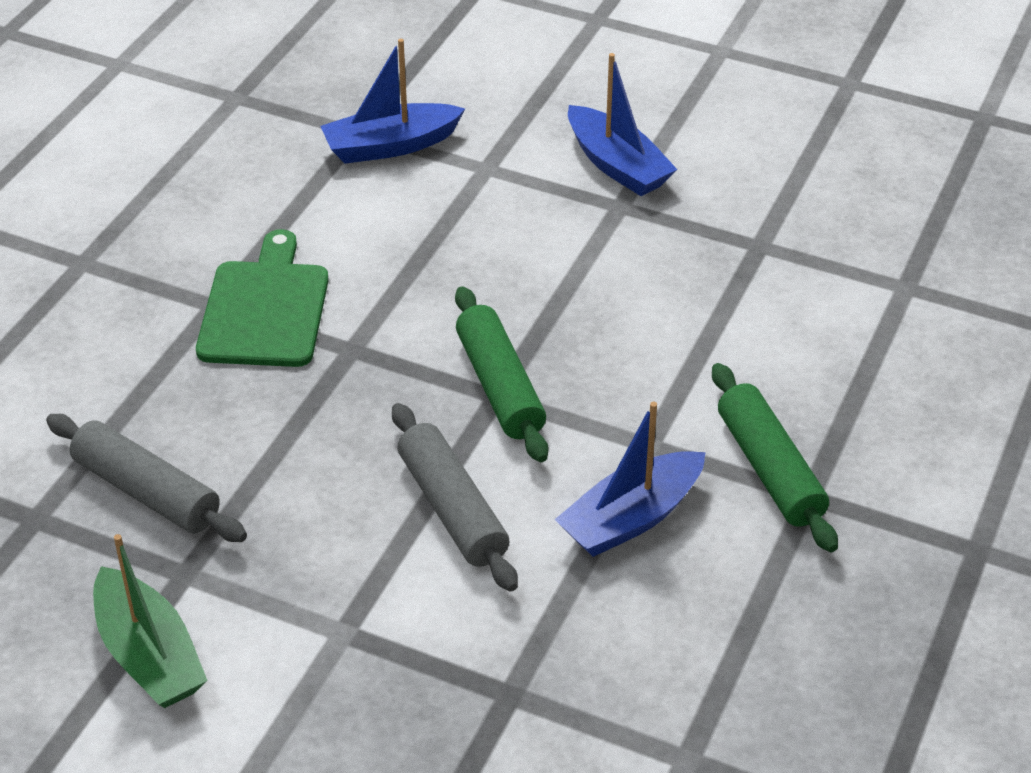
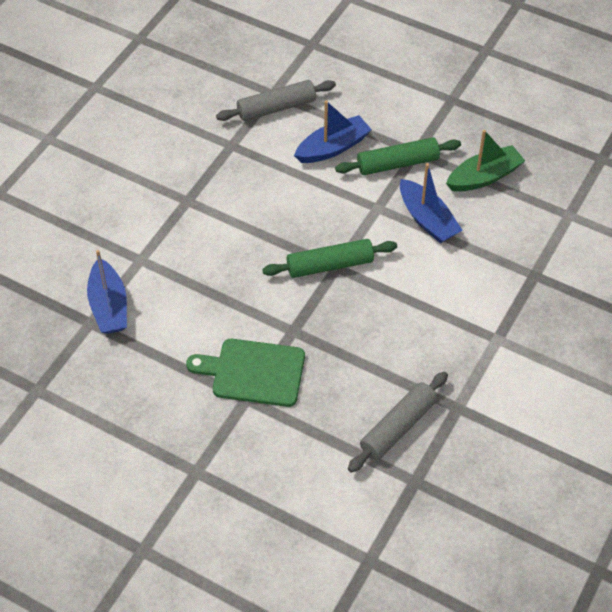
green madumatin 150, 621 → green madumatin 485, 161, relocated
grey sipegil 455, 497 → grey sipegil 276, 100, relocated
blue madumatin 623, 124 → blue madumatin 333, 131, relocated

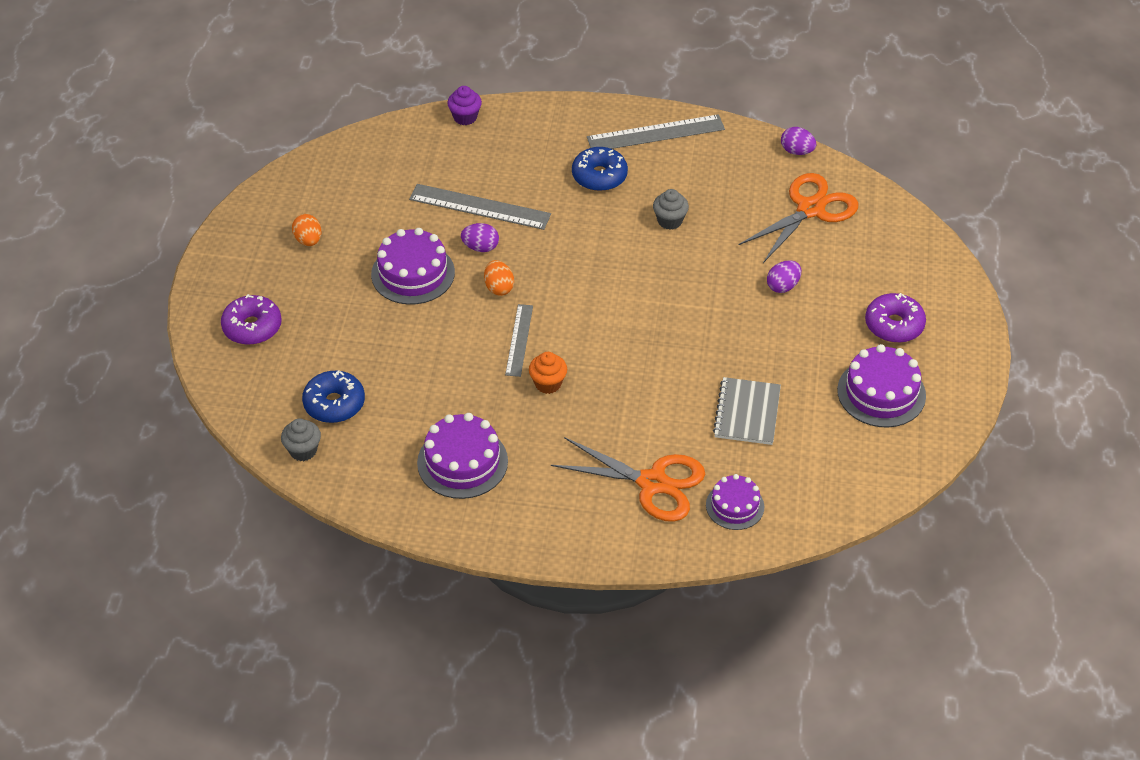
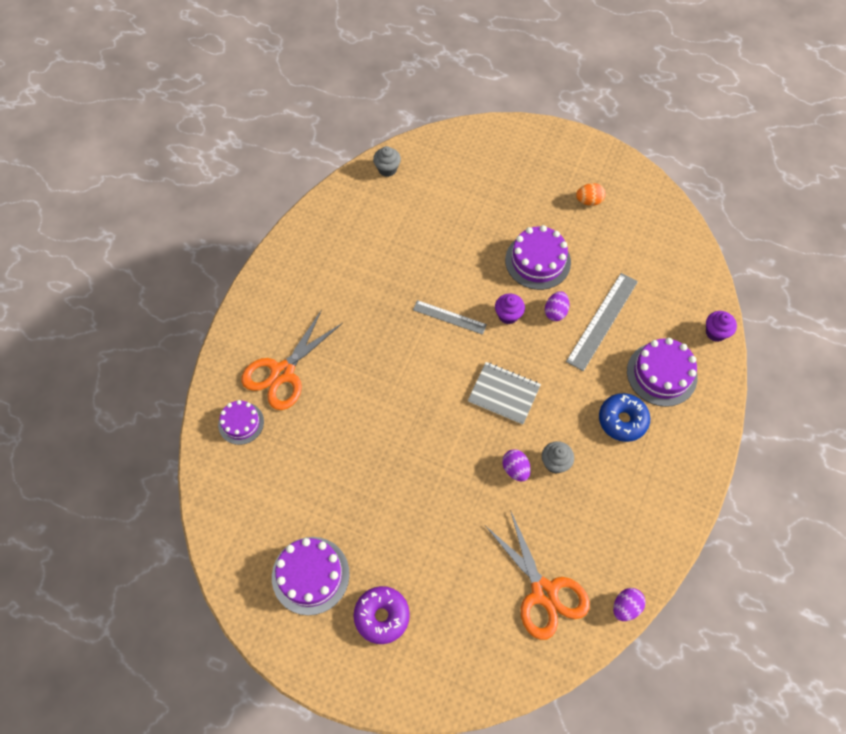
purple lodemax 251, 319 → -
blue lodemax 333, 396 → -
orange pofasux 548, 373 → -
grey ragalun 656, 131 → -
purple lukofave 462, 456 → purple lukofave 662, 372, relocated
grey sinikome 747, 411 → grey sinikome 504, 393, relocated
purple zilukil 784, 277 → purple zilukil 516, 465, relocated
orange zilukil 499, 278 → purple pofasux 510, 308

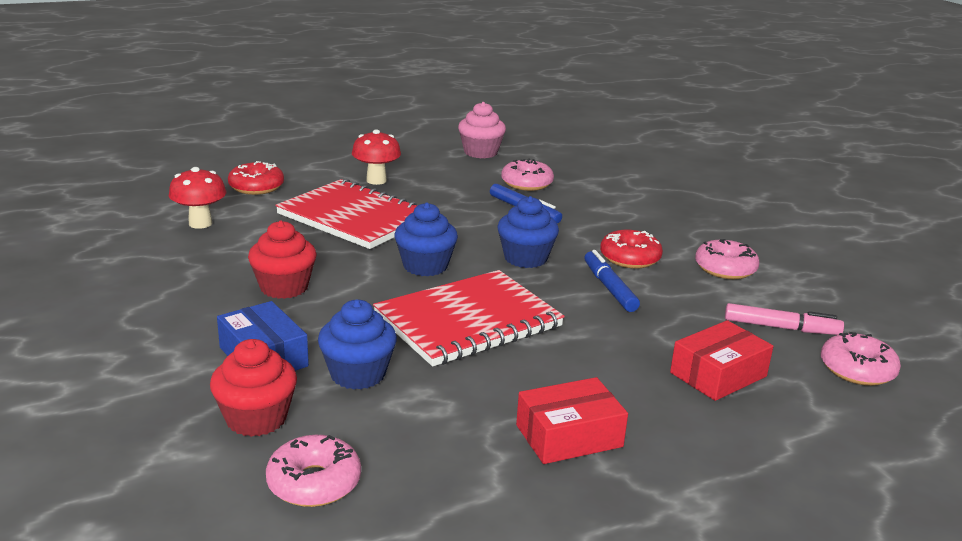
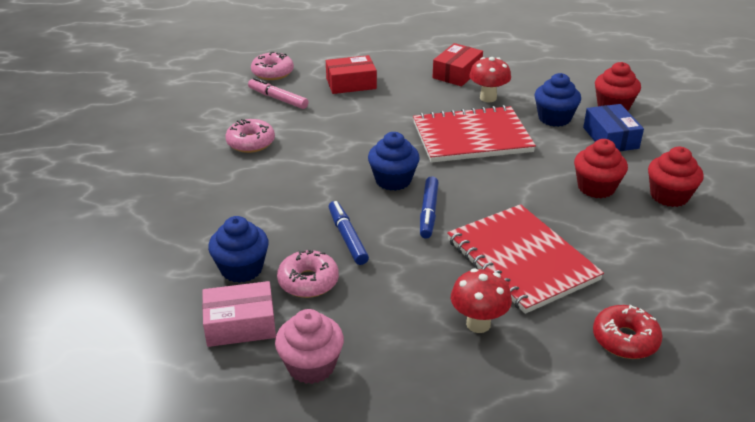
pink lodemax 313, 471 → -
red lodemax 631, 249 → -
- → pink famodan 239, 314
- → red pofasux 676, 177
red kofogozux 197, 198 → red kofogozux 490, 79, relocated
blue pofasux 426, 239 → blue pofasux 238, 249, relocated
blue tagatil 612, 281 → blue tagatil 429, 207, relocated
red famodan 572, 420 → red famodan 457, 64, 60 degrees counterclockwise

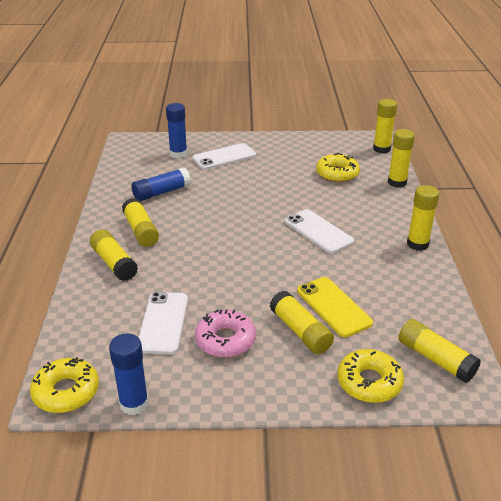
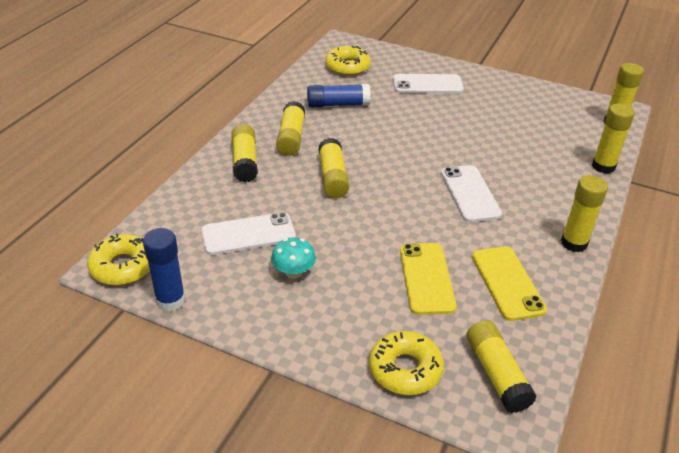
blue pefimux 176, 130 → -
- → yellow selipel 509, 283
yellow pefimux 302, 322 → yellow pefimux 333, 168, relocated
yellow lodemax 338, 167 → yellow lodemax 348, 61, relocated
pink lodemax 225, 333 → turquoise kofogozux 293, 258
white selipel 163, 323 → white selipel 248, 233, 45 degrees clockwise

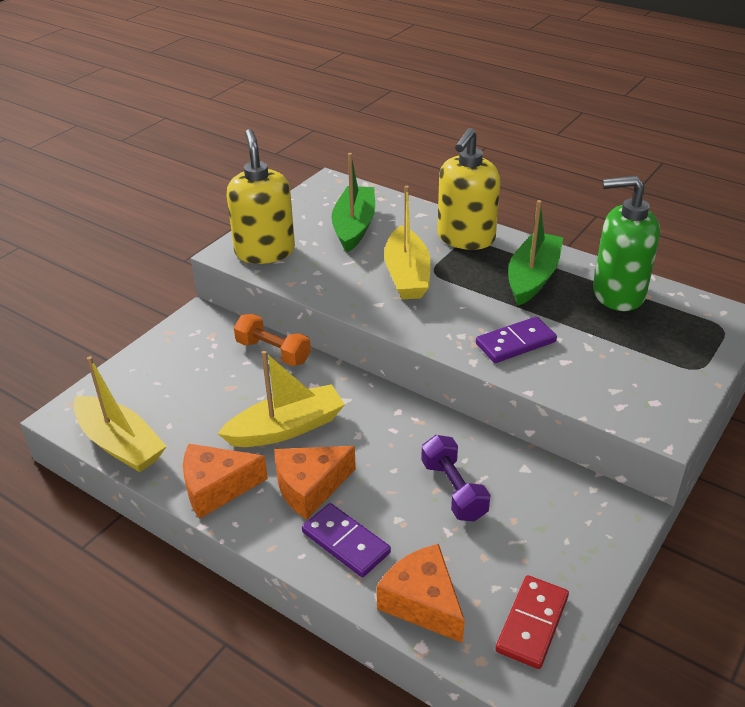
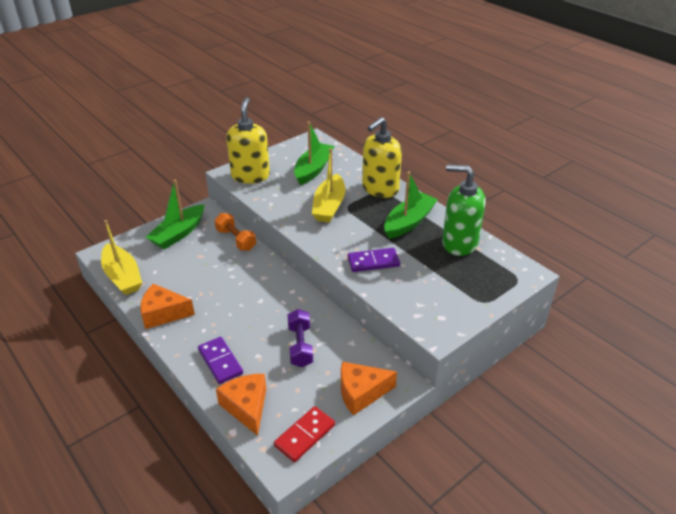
yellow madumatin 281, 399 → -
- → green madumatin 175, 214
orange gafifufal 315, 483 → orange gafifufal 369, 389, relocated

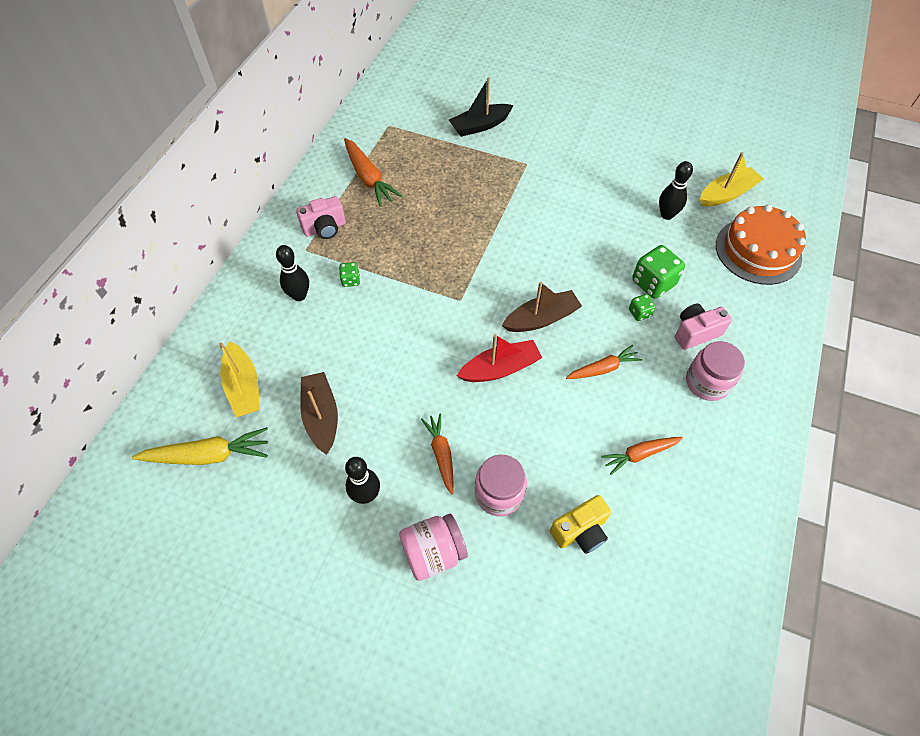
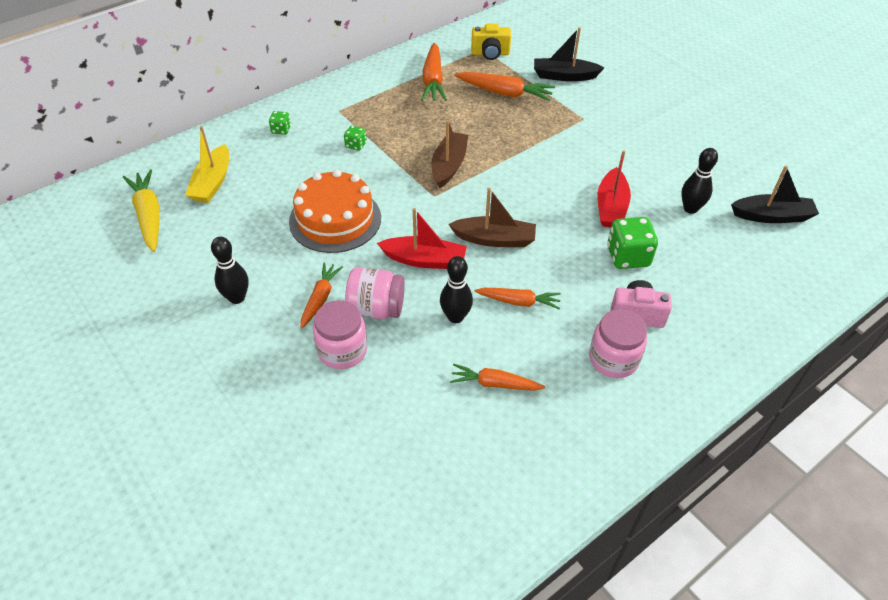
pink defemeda 321, 217 → -
- → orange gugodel 504, 86
- → red madumatin 614, 189
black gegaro 292, 273 → black gegaro 456, 289, relocated
brown madumatin 319, 413 → brown madumatin 449, 154, relocated
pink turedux 433, 547 → pink turedux 375, 293, relocated
yellow defemeda 580, 524 → yellow defemeda 491, 42, relocated
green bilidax 642, 307 → green bilidax 280, 123, relocated
orange lukofave 761, 244 → orange lukofave 335, 211, relocated
yellow madumatin 732, 179 → black madumatin 775, 194
yellow gugodel 200, 446 → yellow gugodel 141, 210, 135 degrees counterclockwise

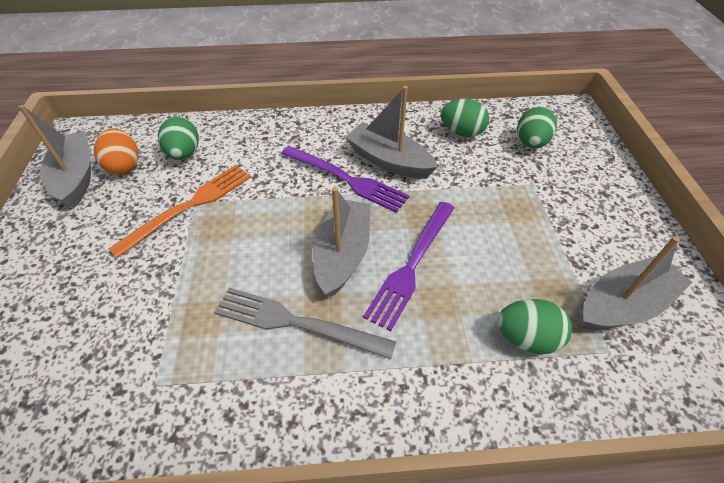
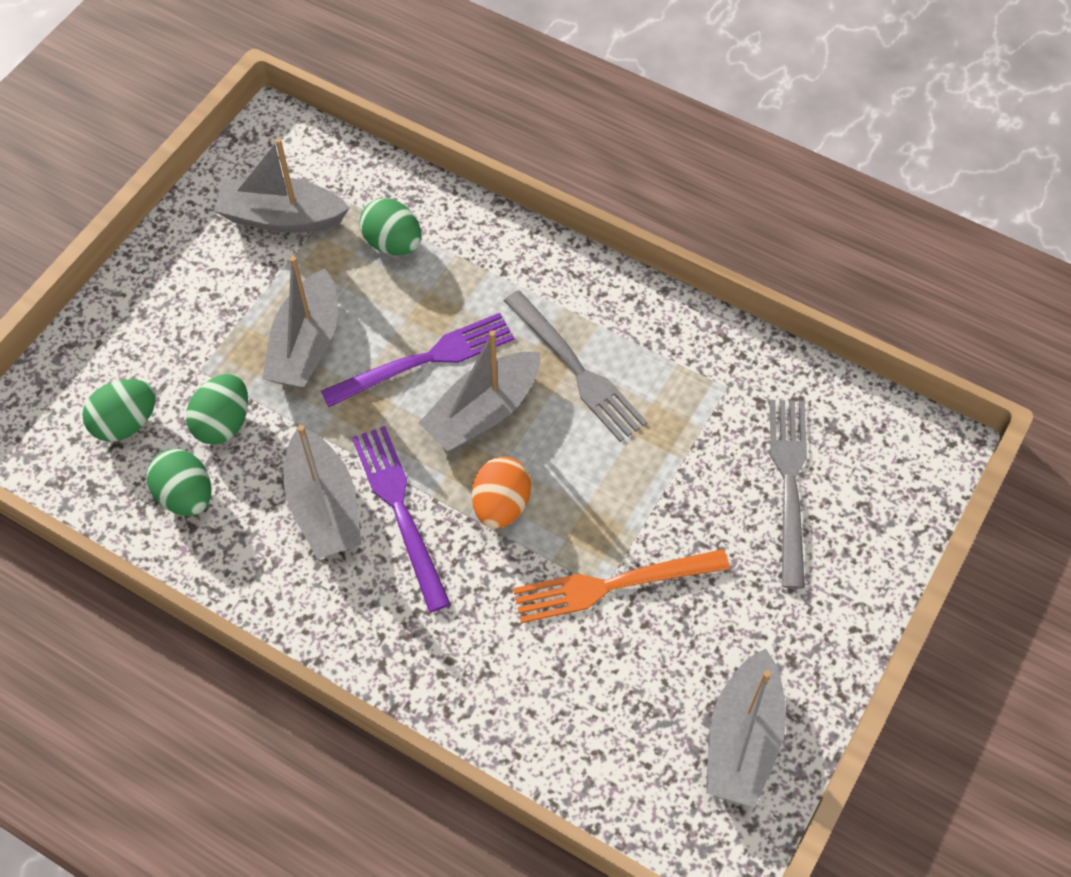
- → grey madumatin 300, 322
- → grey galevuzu 788, 494
orange zilukil 116, 151 → orange zilukil 501, 492, relocated
green zilukil 178, 138 → green zilukil 217, 409, relocated

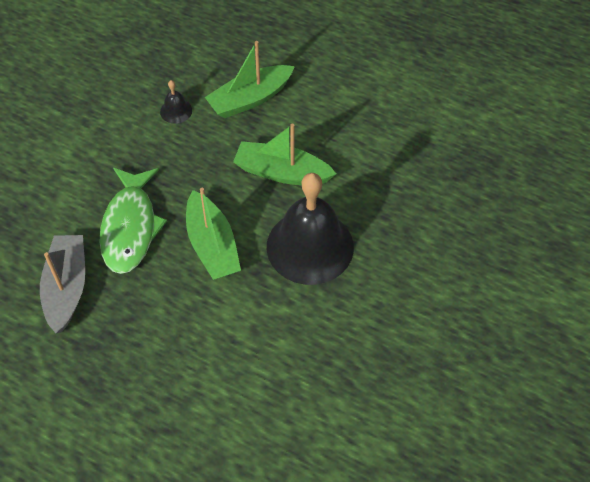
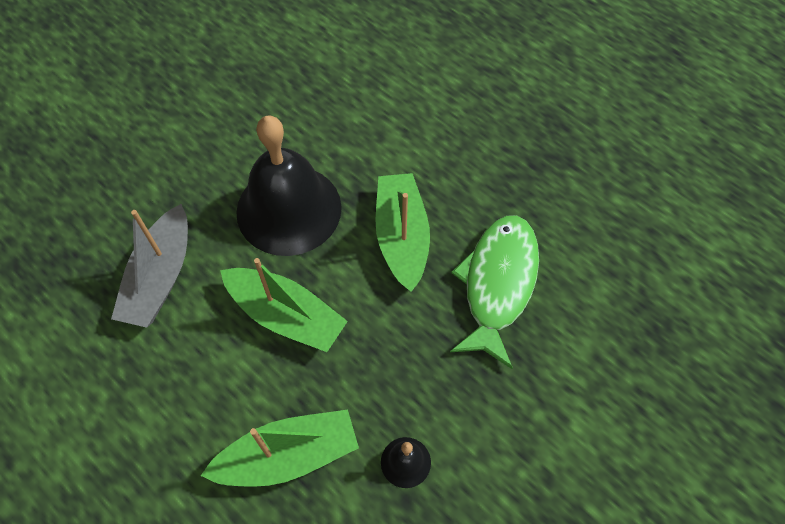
grey madumatin 62, 284 → grey madumatin 149, 266, relocated

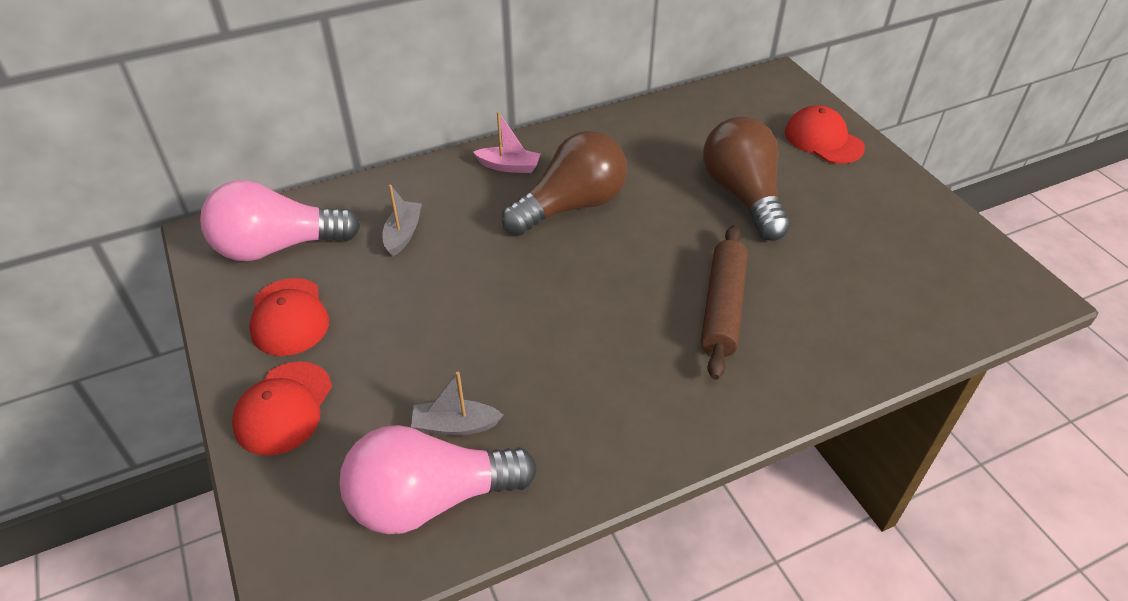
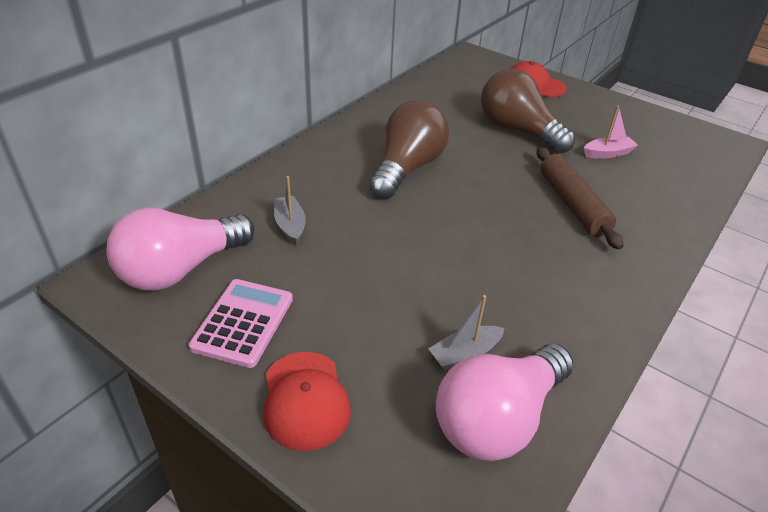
pink madumatin 506, 142 → pink madumatin 611, 131, relocated
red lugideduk 289, 317 → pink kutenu 241, 323

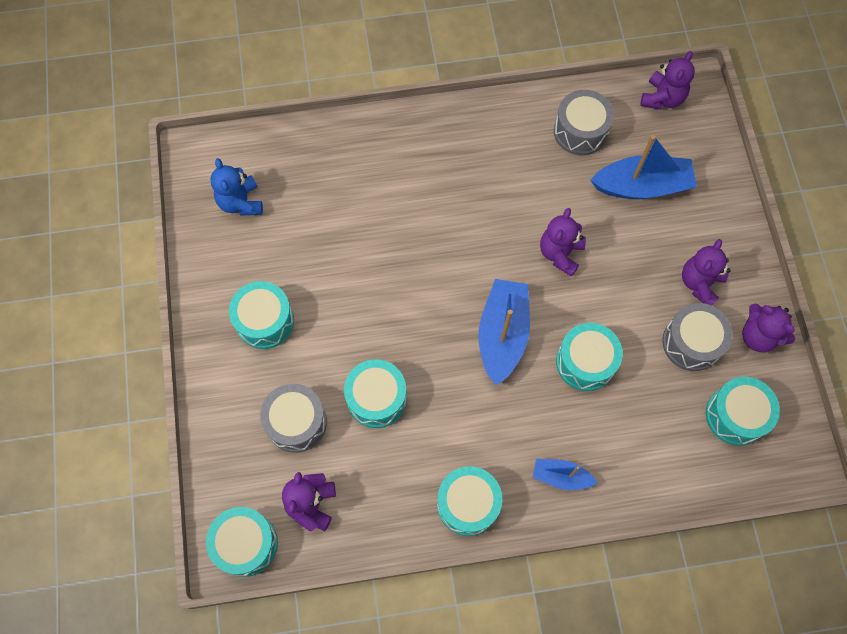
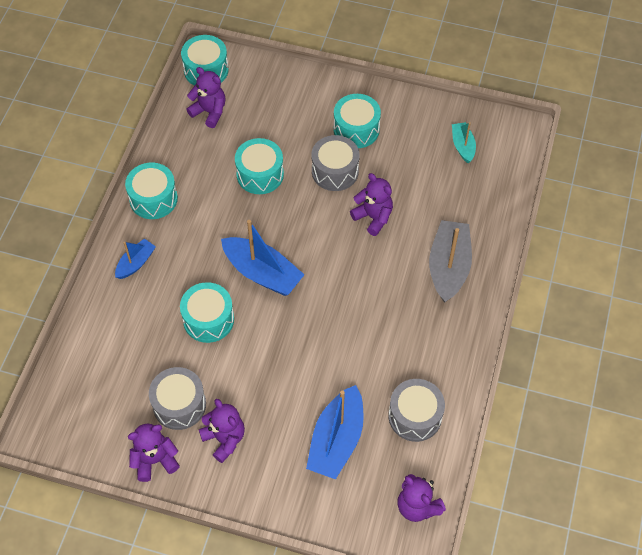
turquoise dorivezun 743, 411 → -
- → grey madumatin 450, 261
grey dorivezun 293, 418 → grey dorivezun 335, 163, relocated
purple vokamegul 563, 242 → purple vokamegul 371, 204, relocated
blue vokamegul 236, 187 → turquoise madumatin 464, 142

